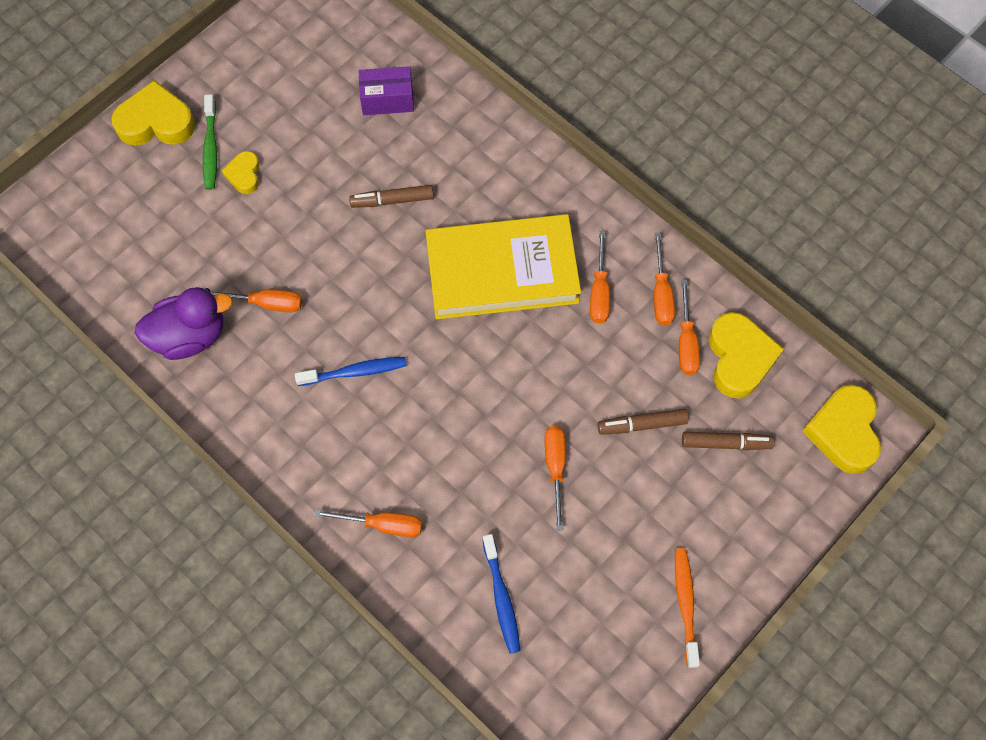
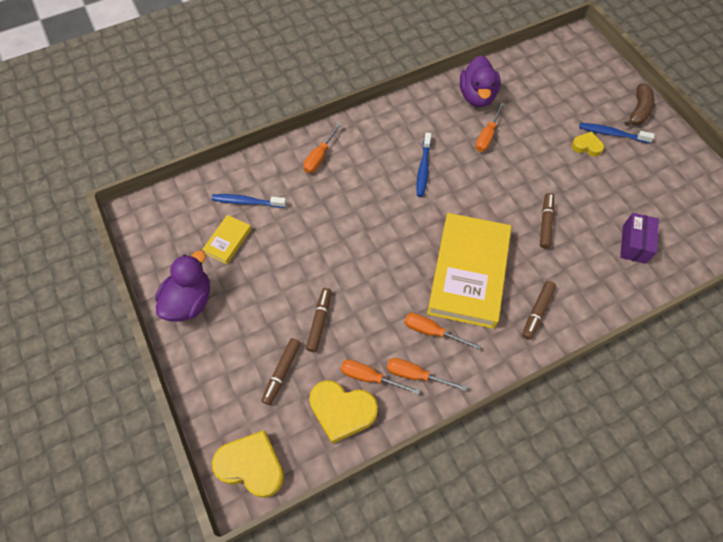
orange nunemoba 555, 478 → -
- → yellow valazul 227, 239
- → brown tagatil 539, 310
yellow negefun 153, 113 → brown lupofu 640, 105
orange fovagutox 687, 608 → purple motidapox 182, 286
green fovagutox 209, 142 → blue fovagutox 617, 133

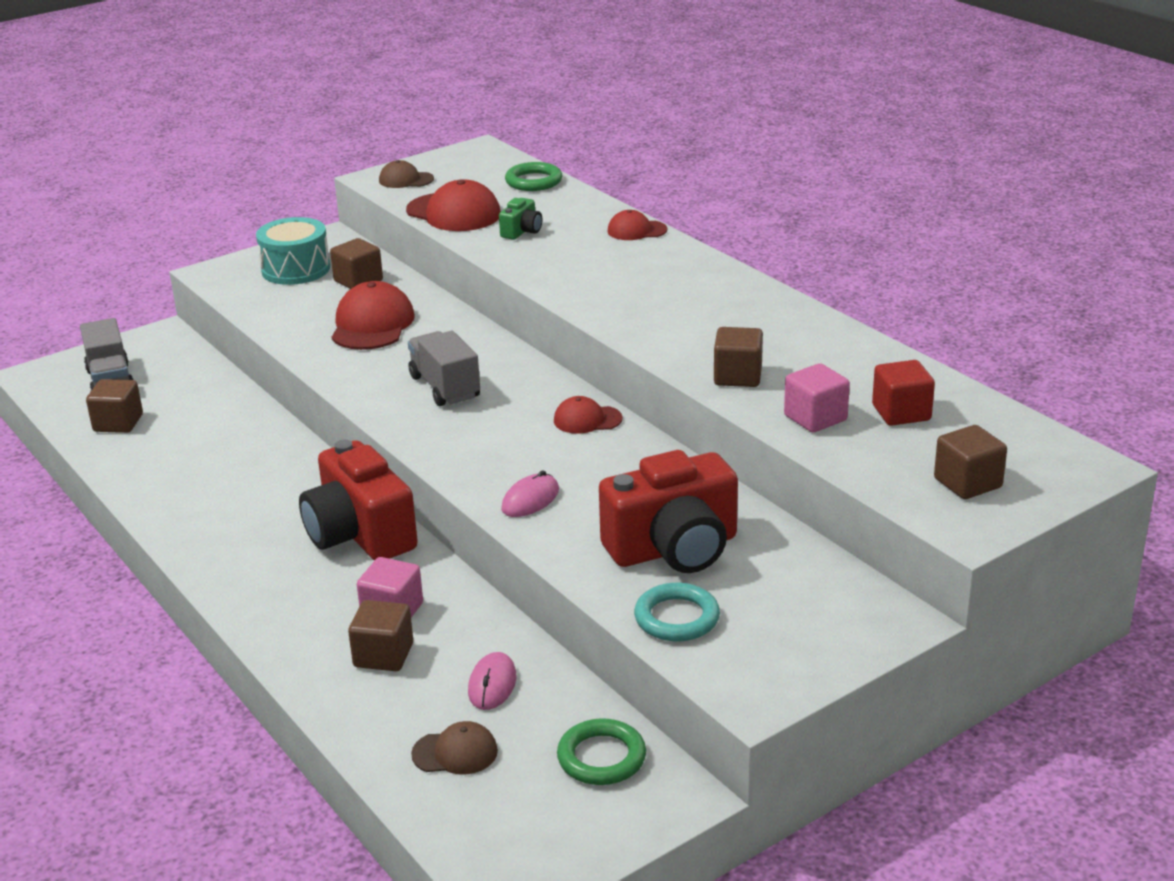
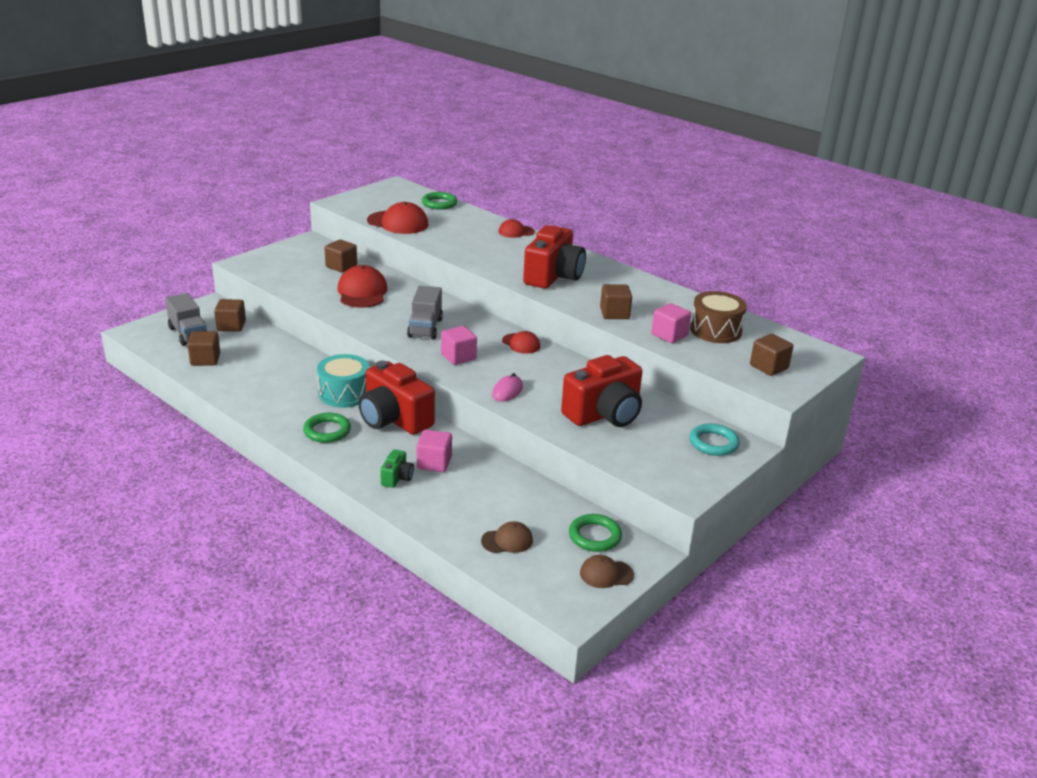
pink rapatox 492, 681 → -
- → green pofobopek 327, 428
- → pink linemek 459, 345
- → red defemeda 554, 257
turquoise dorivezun 293, 251 → turquoise dorivezun 343, 381, relocated
brown linemek 380, 635 → brown linemek 230, 315, relocated
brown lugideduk 406, 174 → brown lugideduk 607, 571, relocated
green defemeda 520, 219 → green defemeda 397, 468, relocated
turquoise pofobopek 677, 612 → turquoise pofobopek 714, 440, relocated
red linemek 903, 393 → brown dorivezun 718, 317
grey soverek 444, 368 → grey soverek 425, 313, 135 degrees counterclockwise
red lugideduk 588, 415 → red lugideduk 521, 342, 120 degrees counterclockwise

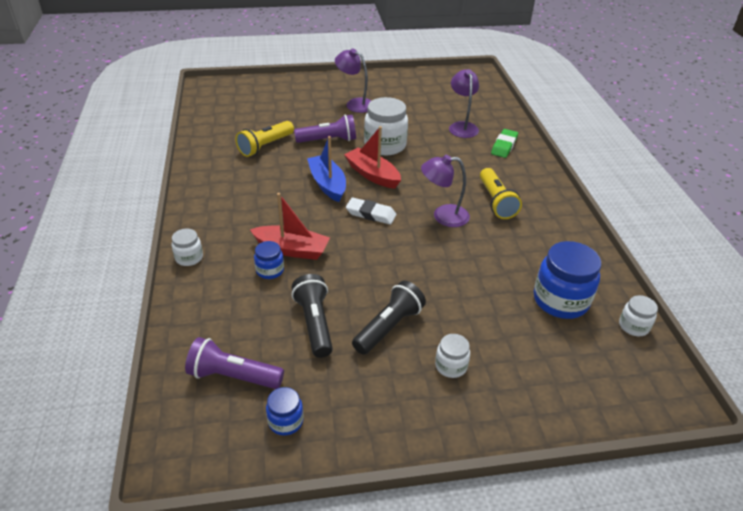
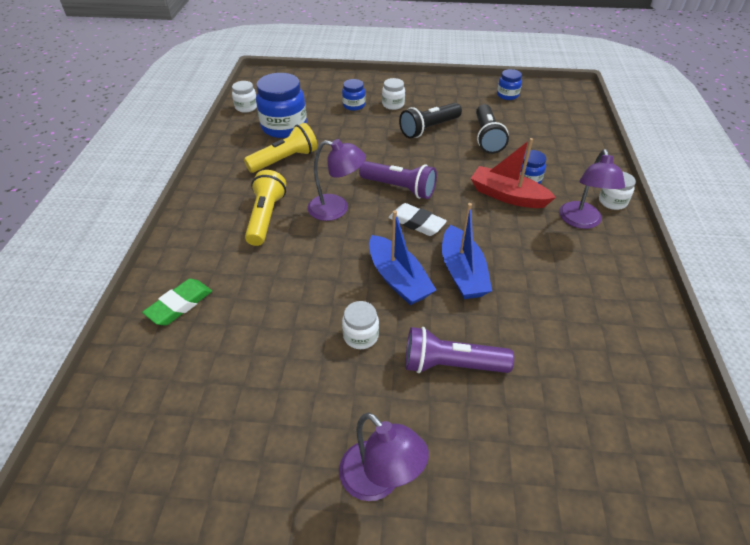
- → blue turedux 353, 95
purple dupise 234, 363 → purple dupise 398, 180, relocated
yellow dupise 264, 139 → yellow dupise 281, 148, relocated
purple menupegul 464, 103 → purple menupegul 592, 189, relocated
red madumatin 372, 157 → blue madumatin 402, 257
white turedux 386, 126 → white turedux 360, 325, x0.52

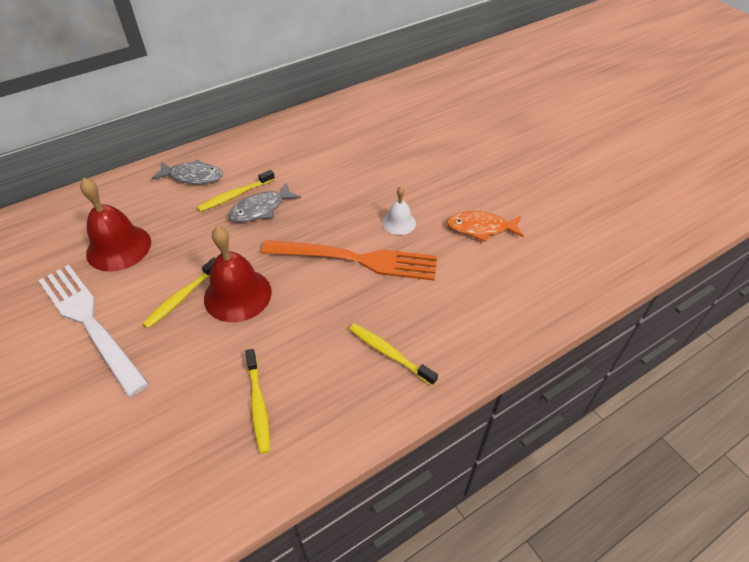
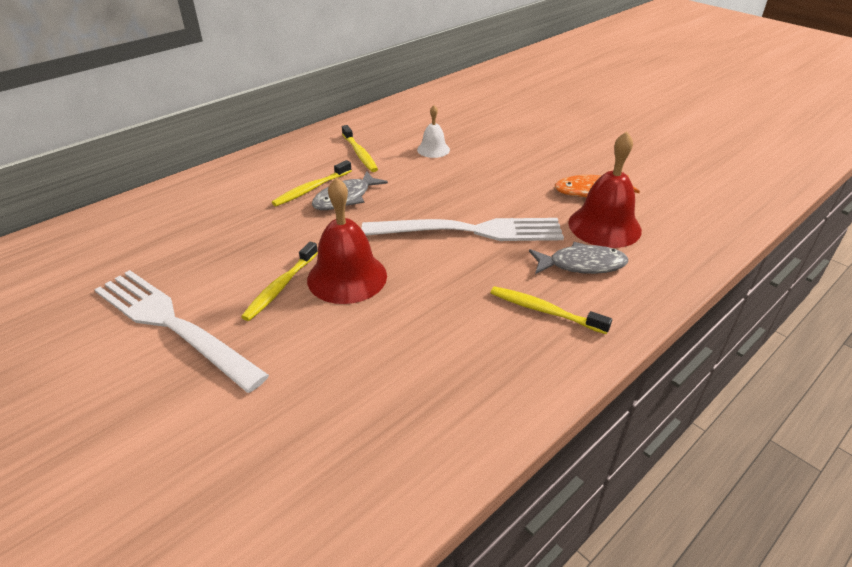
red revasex 115, 224 → red revasex 605, 189, relocated
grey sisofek 187, 171 → grey sisofek 578, 258, relocated
yellow fovagutox 257, 401 → yellow fovagutox 360, 148, relocated
white revasex 399, 211 → white revasex 433, 131, relocated
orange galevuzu 349, 260 → white galevuzu 463, 229

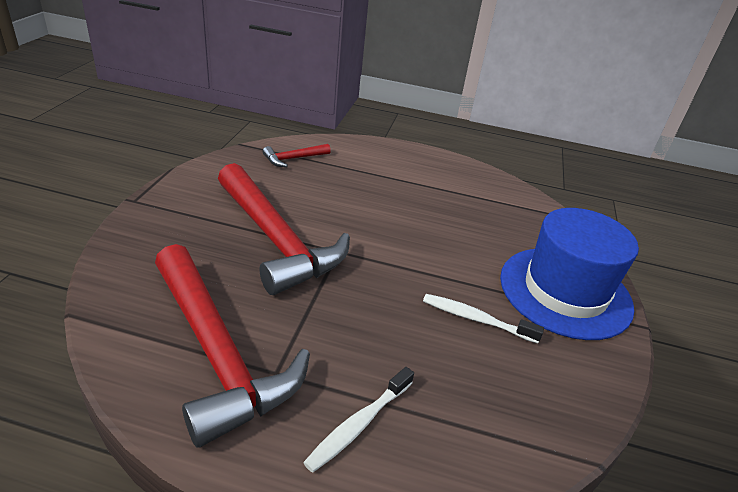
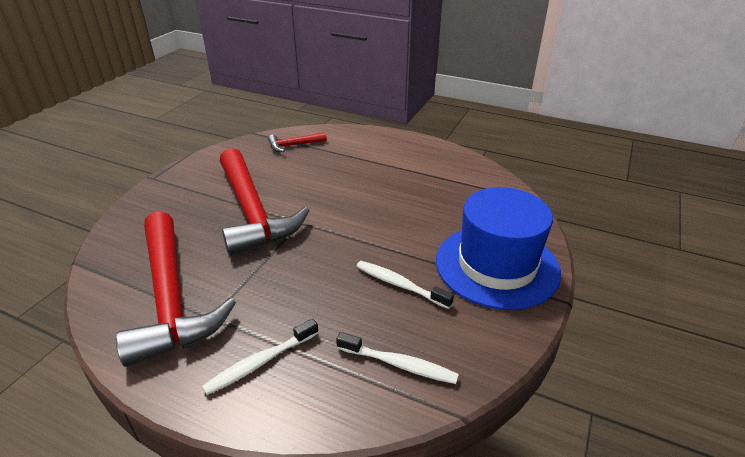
- → white fovagutox 397, 358

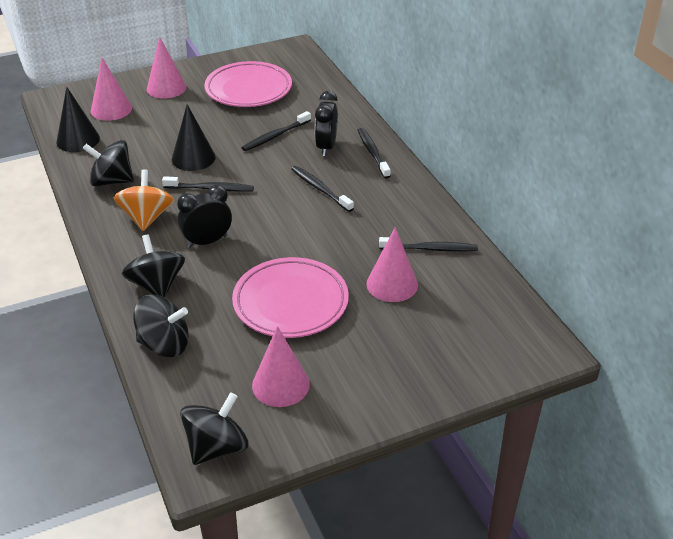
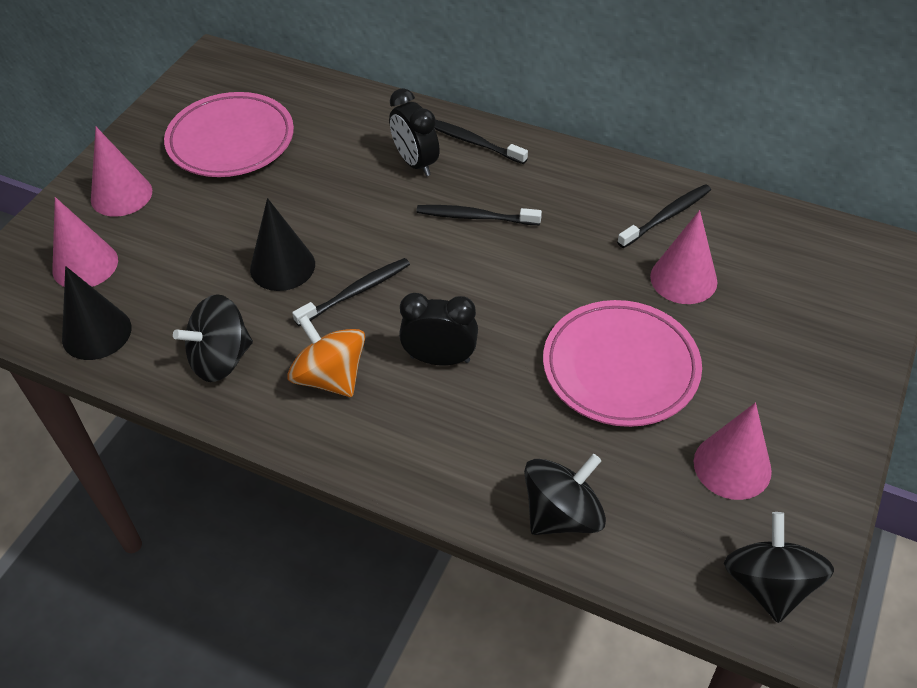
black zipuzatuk 153, 265 → -
black fovagutox 276, 131 → -
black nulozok 204, 216 → black nulozok 438, 329, 75 degrees clockwise

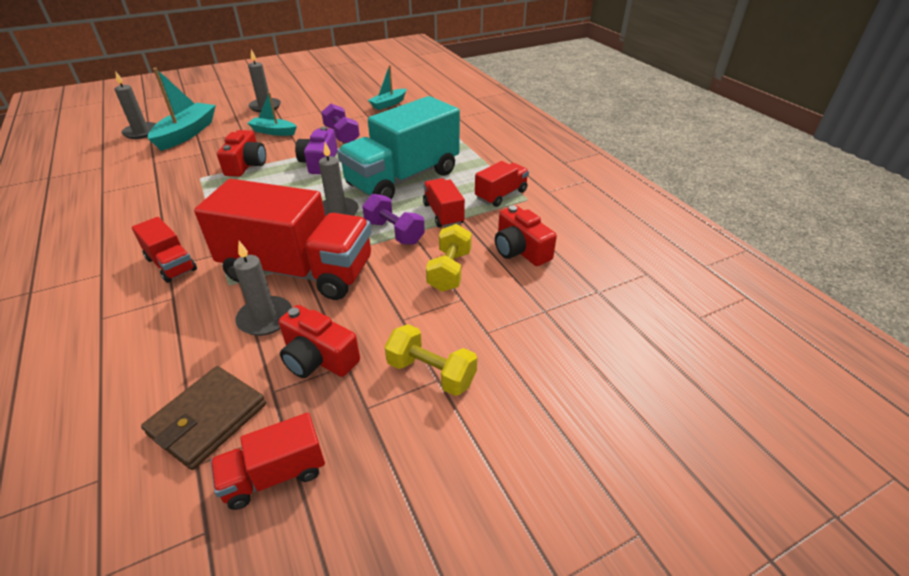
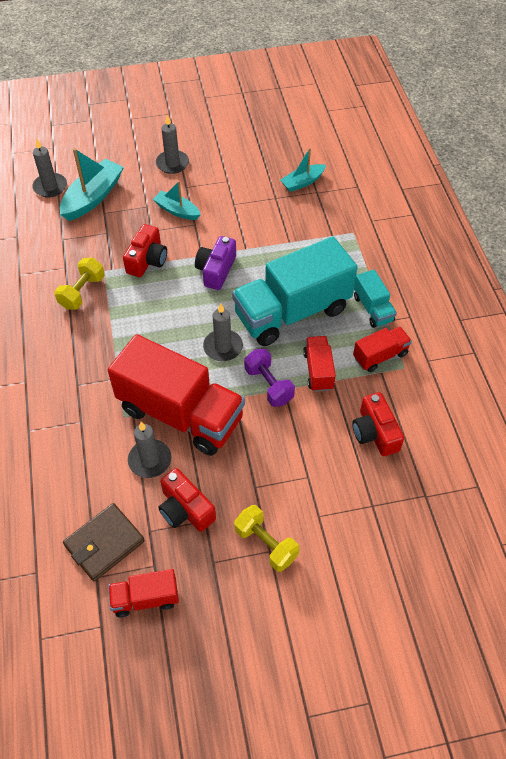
red soverek 164, 250 → -
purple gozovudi 340, 123 → -
- → turquoise soverek 375, 299
yellow gozovudi 449, 258 → yellow gozovudi 79, 283, relocated

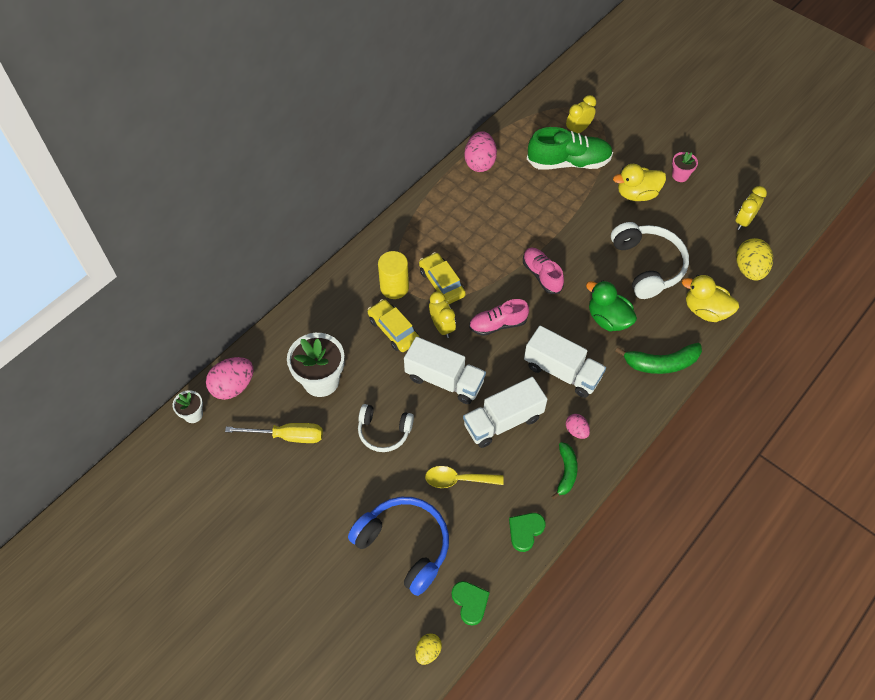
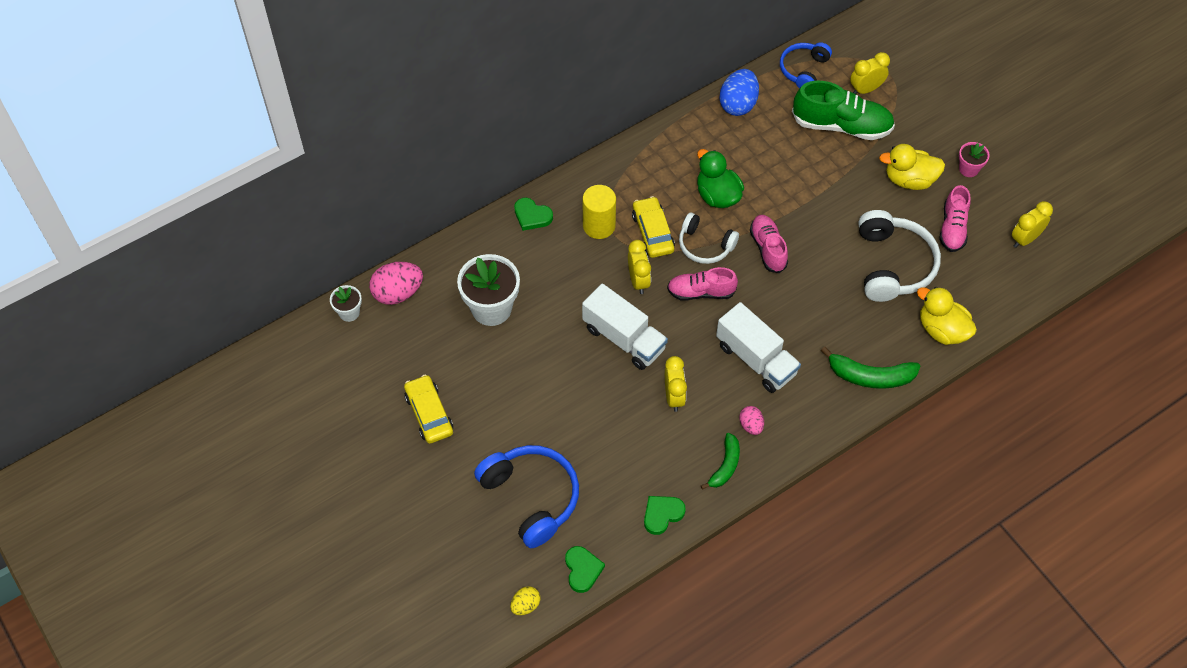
yellow nunemoba 274, 433 → -
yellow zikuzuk 464, 477 → -
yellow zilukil 754, 259 → -
- → green negefun 533, 214
- → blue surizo 806, 65
- → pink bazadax 955, 218
white surizo 386, 428 → white surizo 709, 238, relocated
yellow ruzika 393, 325 → yellow ruzika 428, 409, relocated
green motidapox 611, 305 → green motidapox 720, 178, relocated
white soverek 505, 412 → yellow nulozok 676, 384
pink zilukil 480, 151 → blue zilukil 739, 92

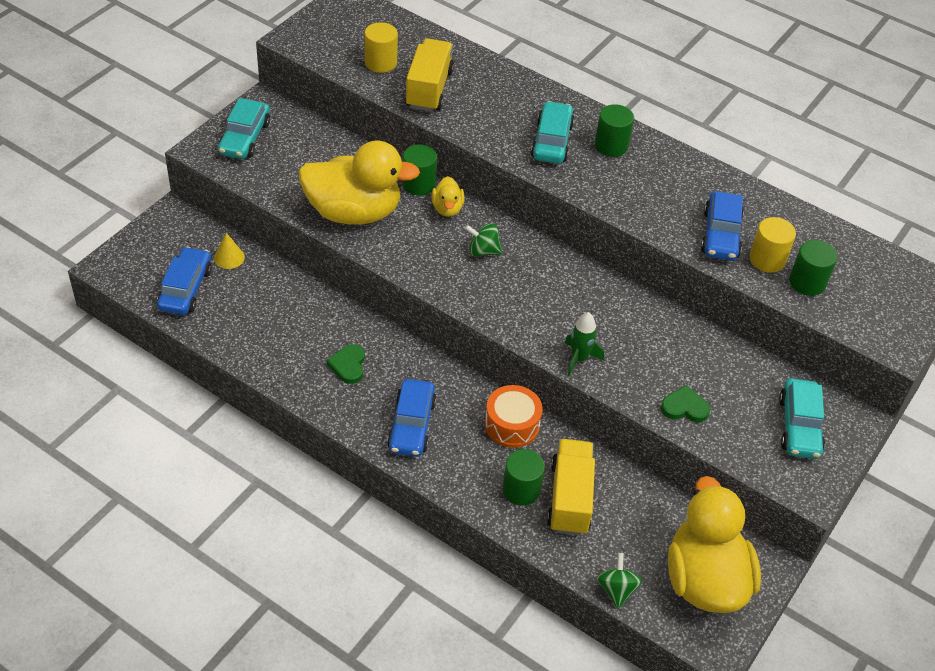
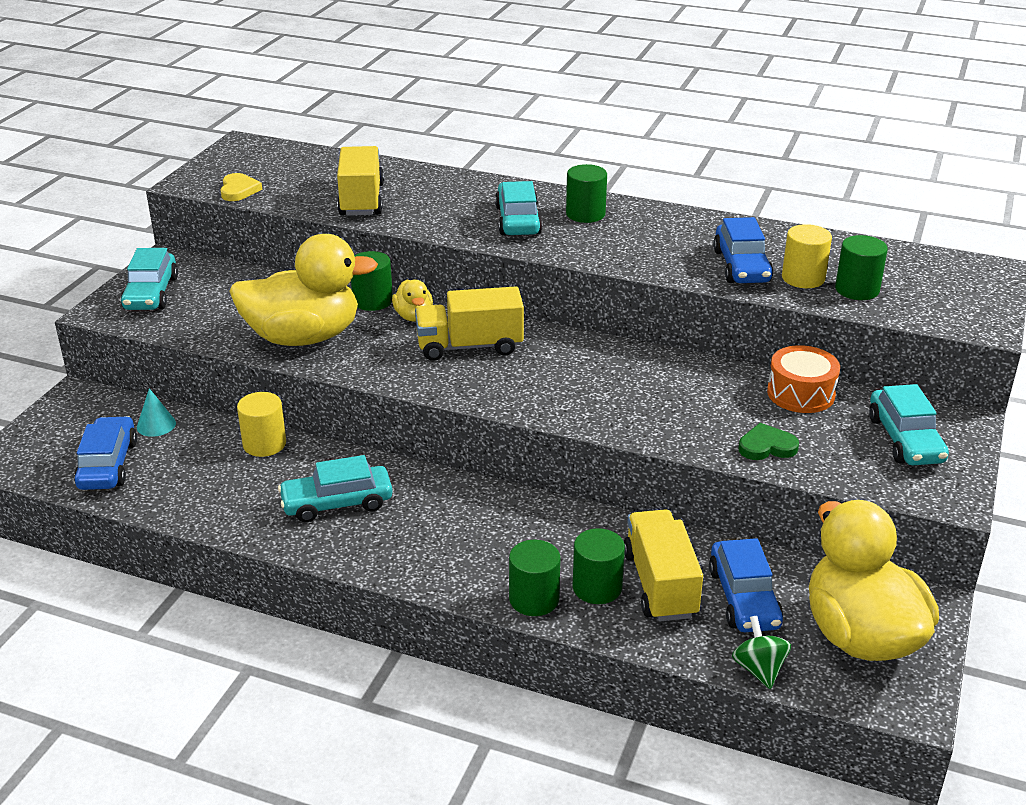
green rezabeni 584, 344 → -
- → yellow negefun 241, 187
- → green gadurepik 535, 578
yellow gadurepik 381, 47 → yellow gadurepik 261, 424, relocated
blue ruzika 411, 418 → blue ruzika 746, 585, relocated
orange dorivezun 514, 416 → orange dorivezun 803, 379, relocated
green negefun 346, 364 → turquoise ruzika 335, 488
green zipuzatuk 483, 240 → yellow soverek 469, 323
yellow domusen 229, 251 → turquoise domusen 156, 412

